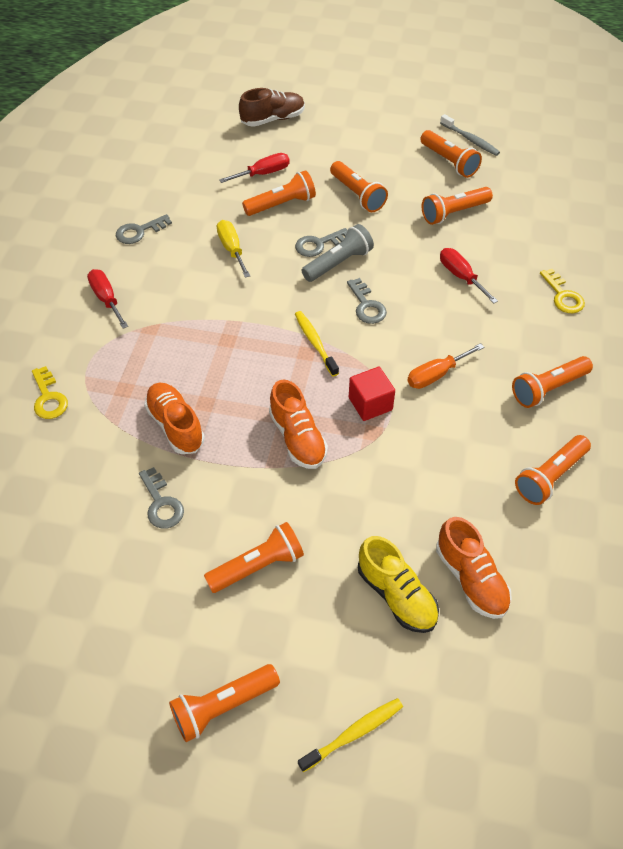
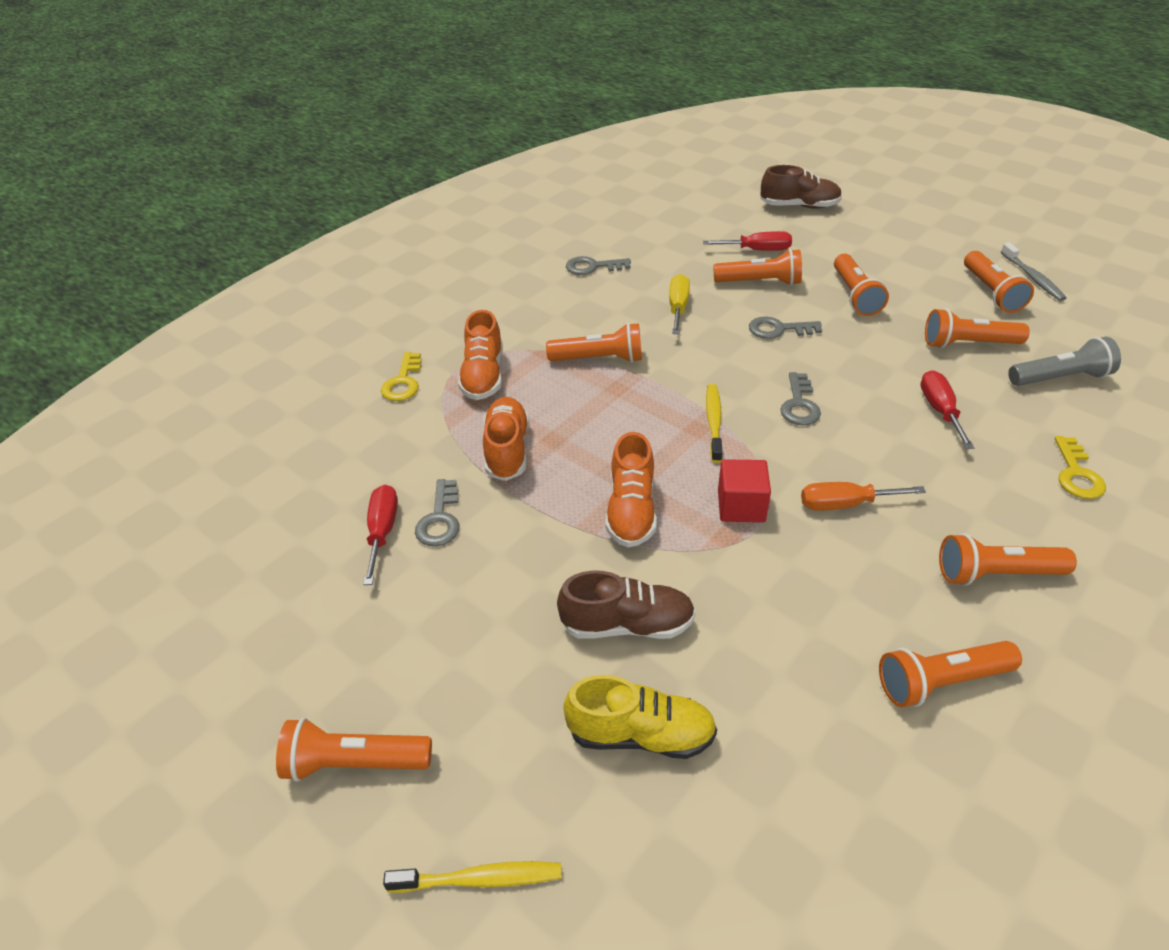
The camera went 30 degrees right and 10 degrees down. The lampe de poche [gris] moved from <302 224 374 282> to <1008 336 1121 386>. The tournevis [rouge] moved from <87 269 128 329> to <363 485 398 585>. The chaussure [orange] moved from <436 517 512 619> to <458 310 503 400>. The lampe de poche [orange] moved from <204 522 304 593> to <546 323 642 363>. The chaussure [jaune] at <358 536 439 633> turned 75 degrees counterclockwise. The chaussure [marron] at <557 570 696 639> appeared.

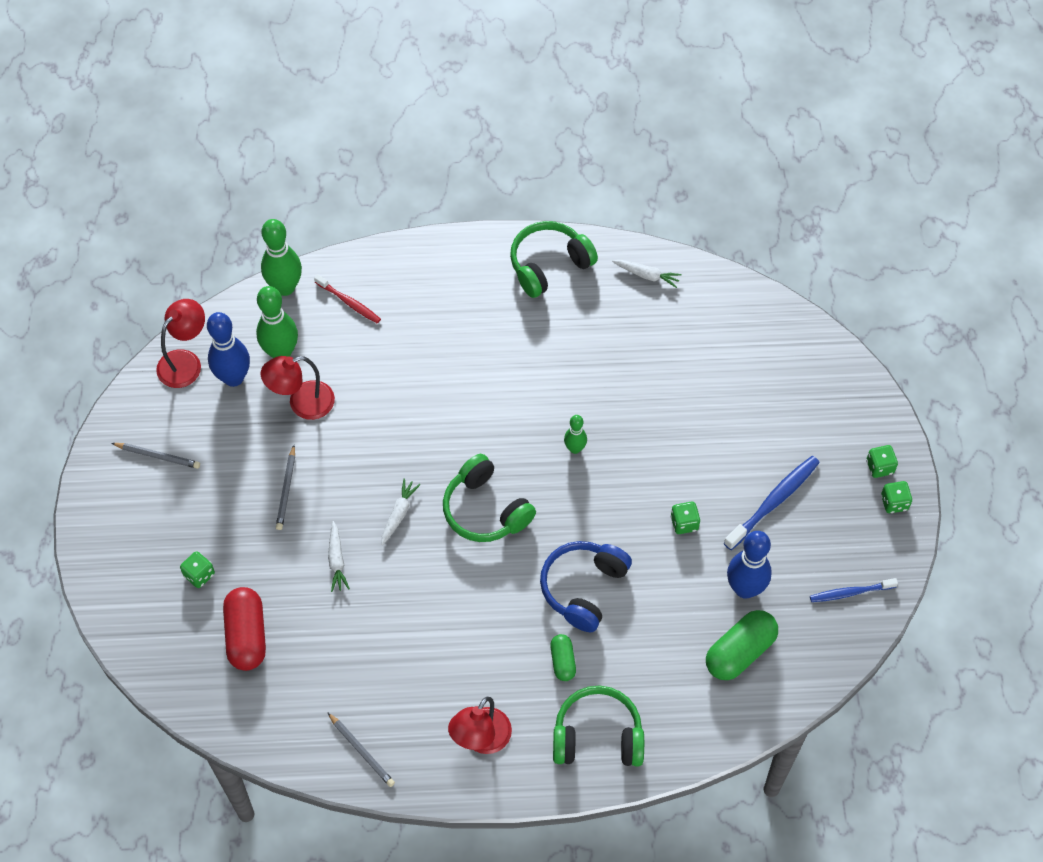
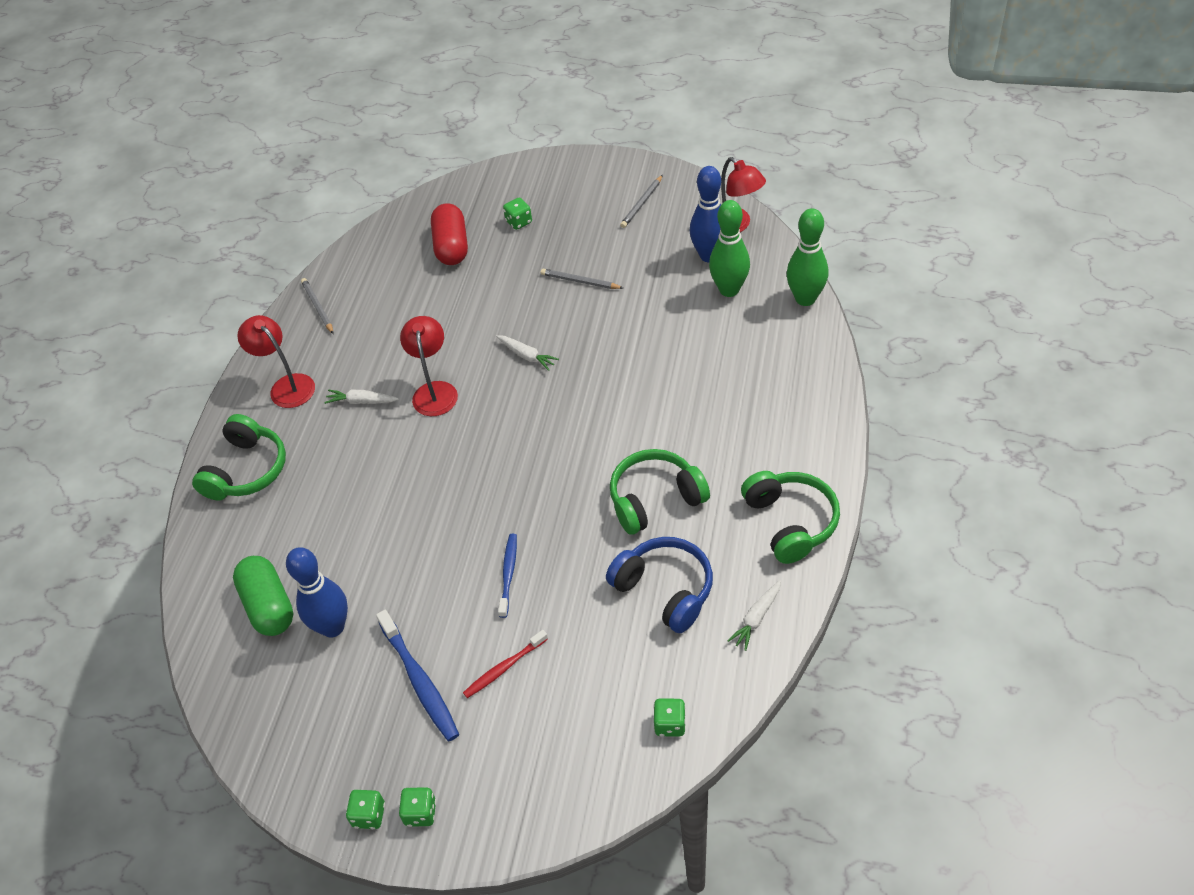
The camera went 110 degrees right and 10 degrees down. The brosse à dents [rouge] moved from <314 274 381 324> to <463 630 548 698>. The lampe [rouge] moved from <261 356 335 420> to <400 316 458 416>. The quille [vert] at <564 415 587 454> disappeared. The casque audio [vert] moved from <443 454 536 542> to <610 449 710 535>. The dé [vert] moved from <671 502 700 534> to <653 699 686 737>. The carotte [blanc] moved from <328 521 350 592> to <324 389 399 404>. The casque audio [bleu] moved from <540 541 632 632> to <606 537 713 633>. The brosse à dents [bleu] moved from <810 578 898 602> to <498 534 517 618>. The gélule [rouge] at <223 587 266 671> turned 75 degrees clockwise. The gélule [vert] at <550 634 576 681> disappeared. The crayon [gris] at <327 712 395 787> turned 90 degrees clockwise.

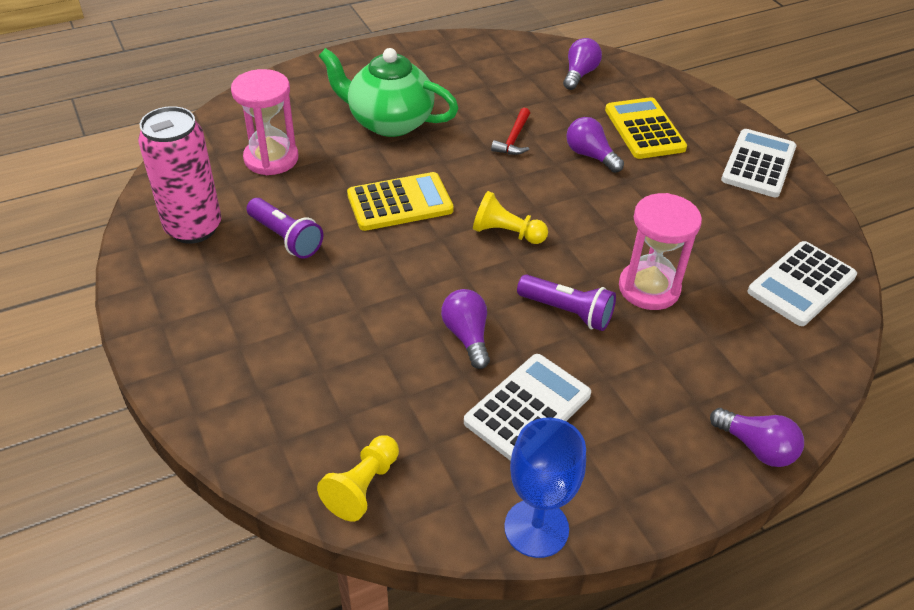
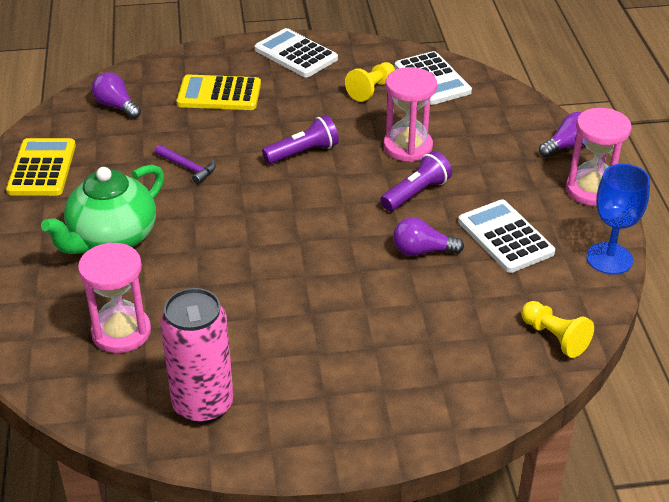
The camera went 70 degrees left and 5 degrees down. The marteau [rouge] at <491 108 530 155> became the marteau [violet] at <155 145 216 184>. The ampoule [violet] at <566 117 624 173> disappeared. The calculatrice [jaune] moved from <347 172 454 231> to <6 138 76 196>. The pion [jaune] moved from <473 191 548 244> to <345 62 395 102>. The lampe de poche [violet] moved from <246 198 323 259> to <262 115 339 164>. The sablier [rose] at <566 108 632 206> appeared.

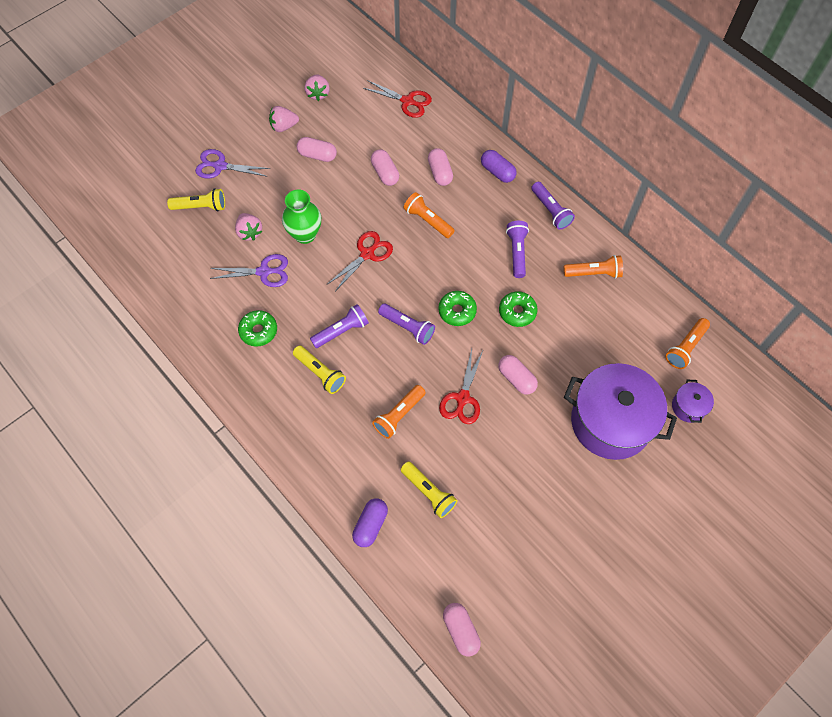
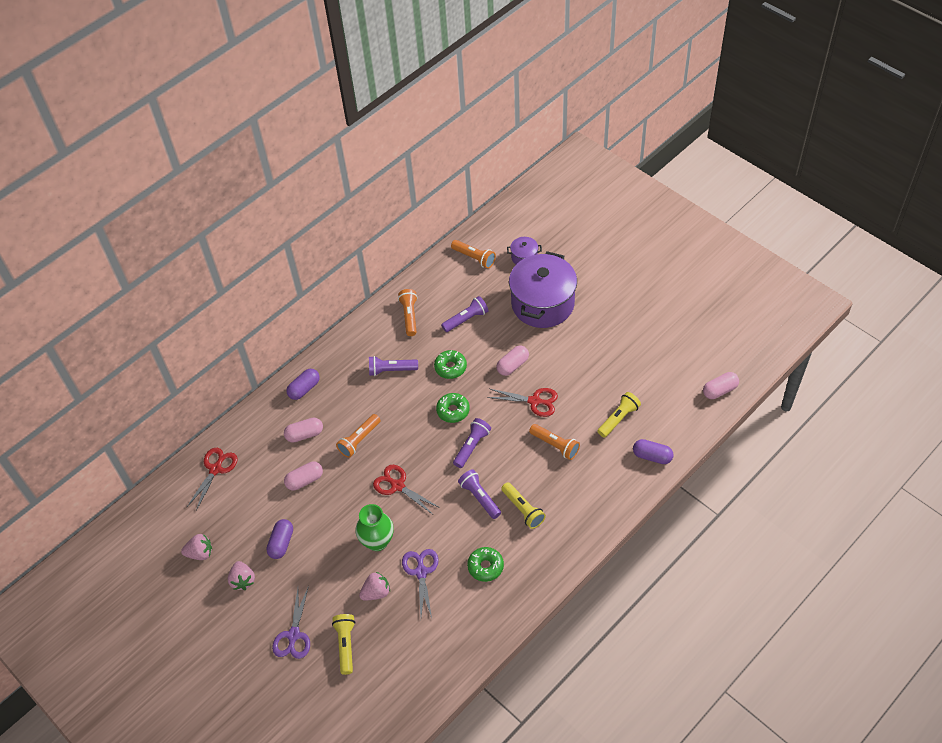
The camera went 90 degrees left and 10 degrees down. The gélule [rose] at <296 137 337 162> became the gélule [violet] at <266 519 293 559>. The lampe de poche [violet] moved from <531 182 575 230> to <441 296 489 332>. The lampe de poche [jaune] at <293 345 346 394> turned 105 degrees clockwise.

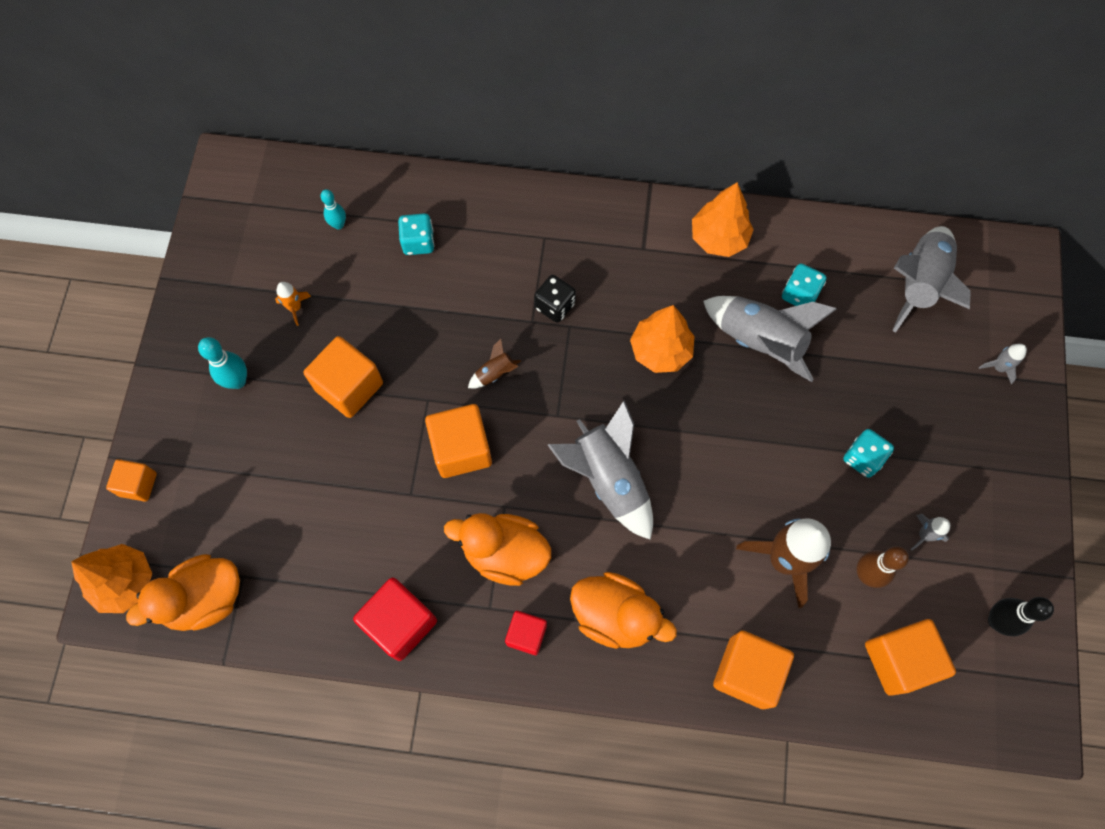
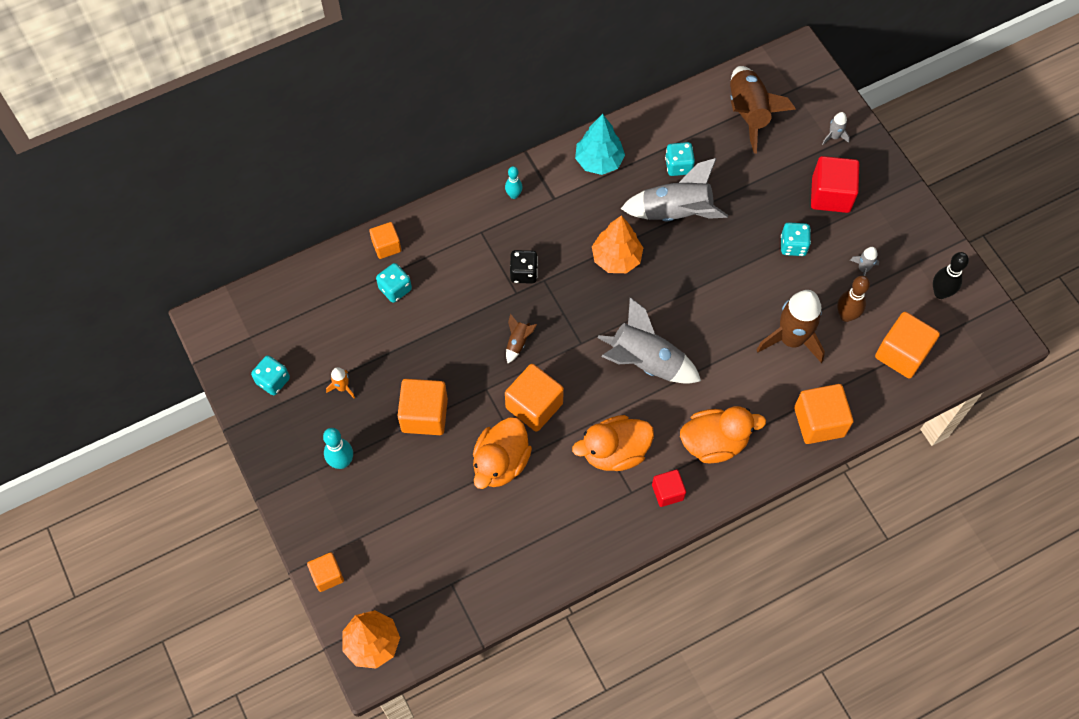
The camera went 35 degrees left and 5 degrees down. The arbre [orange] at <692 182 754 257> became the arbre [turquoise] at <575 114 625 175>. The quille [turquoise] moved from <321 189 346 230> to <505 166 523 199>. The fusée [gris] at <892 226 971 332> became the fusée [marron] at <730 66 796 153>. The canard [orange] moved from <126 554 240 631> to <473 417 532 489>. The cube [rouge] moved from <353 578 437 661> to <811 156 859 213>. The cube [orange] at <369 222 401 259> appeared. The dé [turquoise] at <251 355 290 395> appeared.

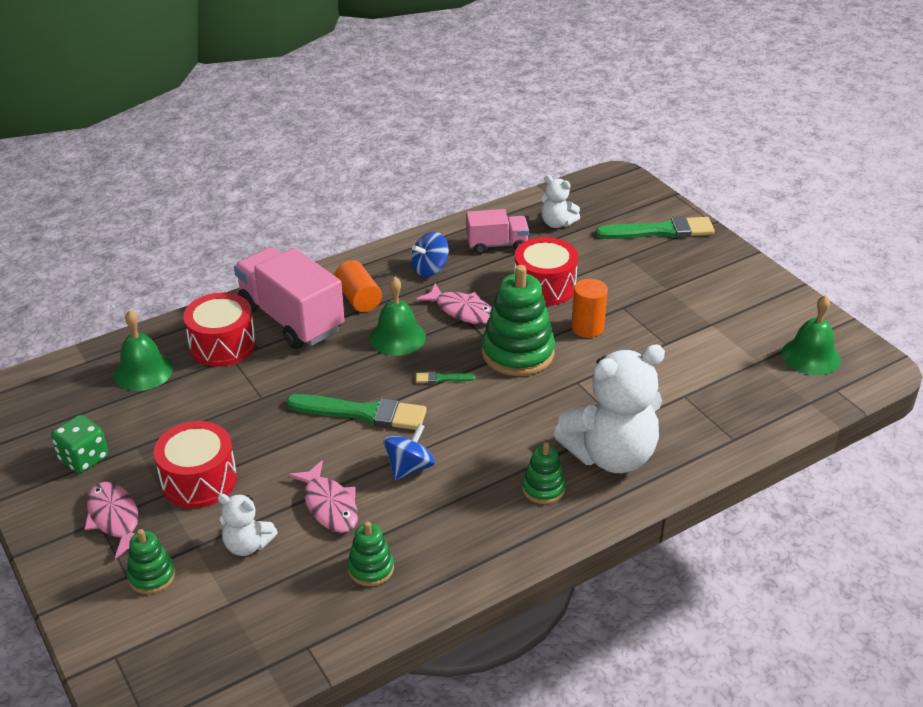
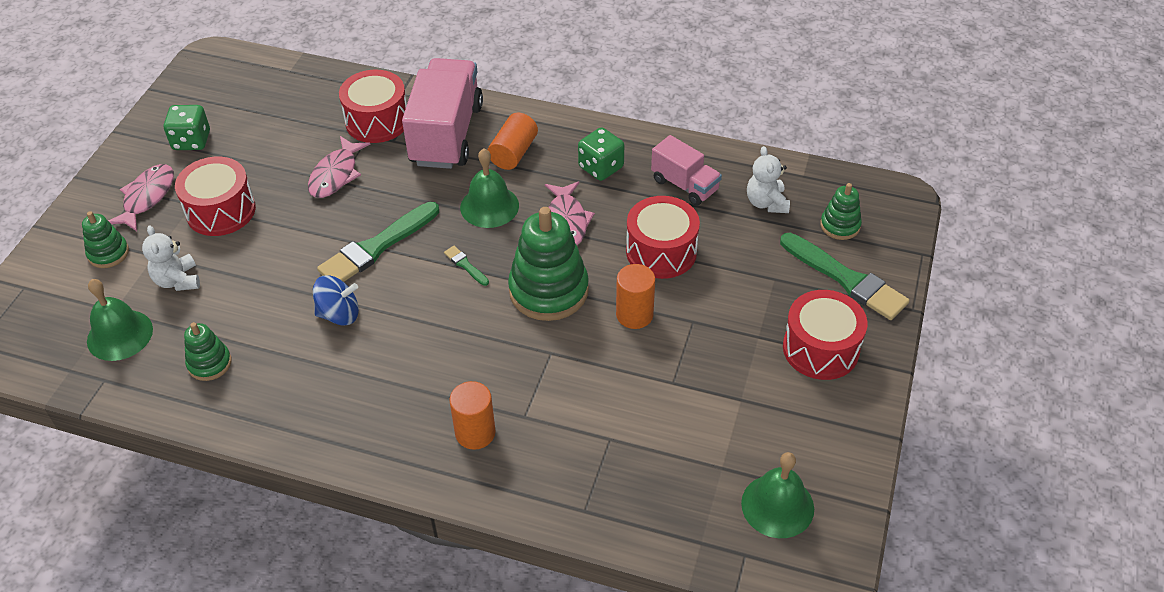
The camera went 50 degrees right and 10 degrees up. The toupie [bleu] at <411 232 449 277> was replaced by the dé [vert] at <578 127 624 181>. The cloche [vert] moved from <114 310 173 391> to <87 279 153 361>. The ours en peluche [blanc] at <554 344 665 473> was replaced by the cylindre [orange] at <450 381 496 450>. The pinceau [vert] at <286 394 427 430> turned 75 degrees clockwise. The jouet à empiler [vert] moved from <522 442 566 504> to <820 183 862 240>. The poisson [rose] moved from <288 460 358 533> to <308 136 370 198>. The tambour [rouge] at <783 290 868 380> appeared.

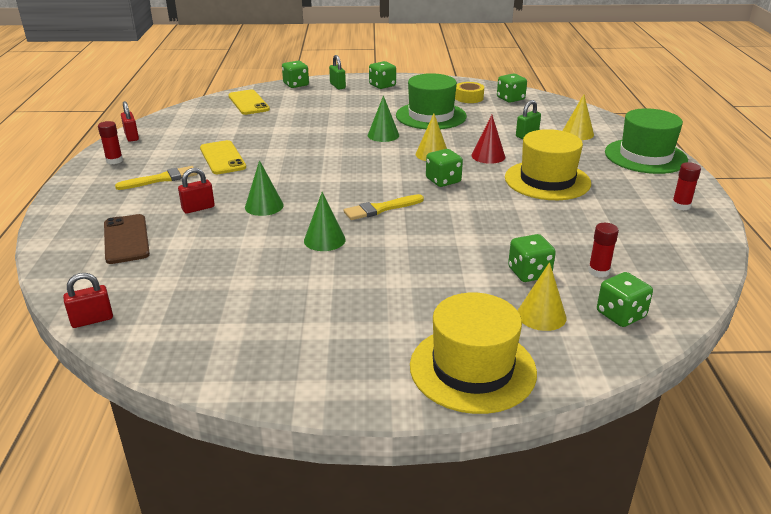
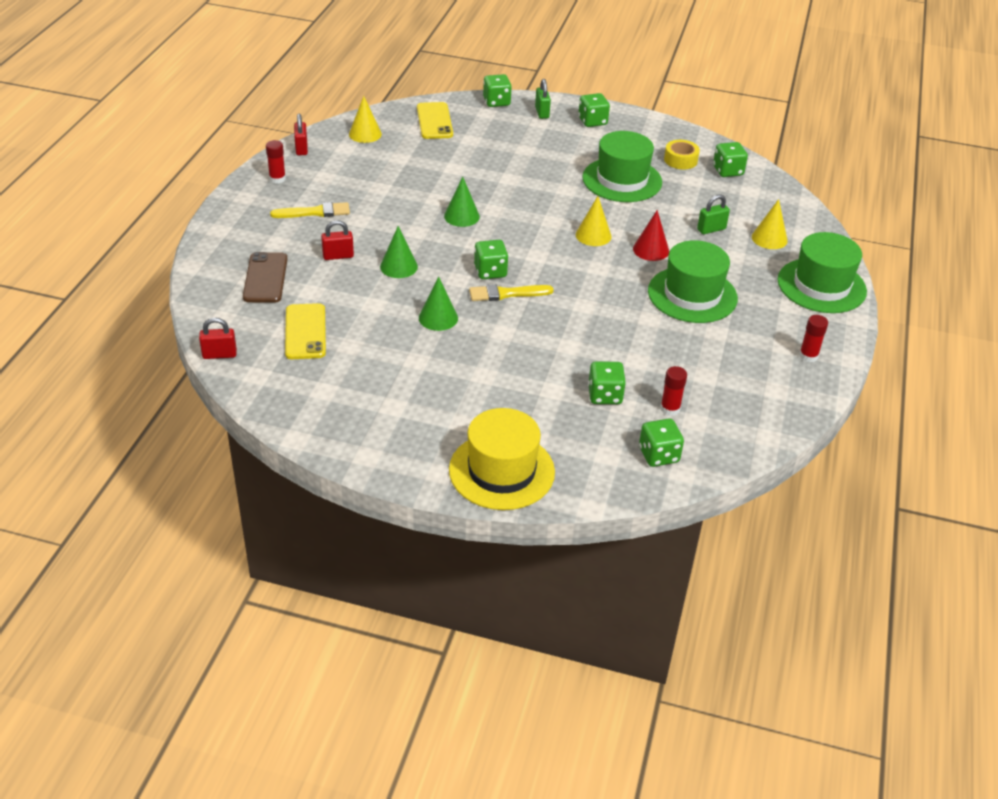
The camera went 15 degrees right and 10 degrees up. The cône [vert] moved from <368 95 399 142> to <444 177 480 227>. The chapeau [jaune] at <505 129 591 200> became the chapeau [vert] at <648 240 738 323>. The téléphone [jaune] moved from <200 140 246 174> to <285 303 326 359>. The dé [vert] moved from <426 149 463 187> to <474 240 508 279>. The cône [jaune] moved from <518 262 566 331> to <349 96 382 143>.

